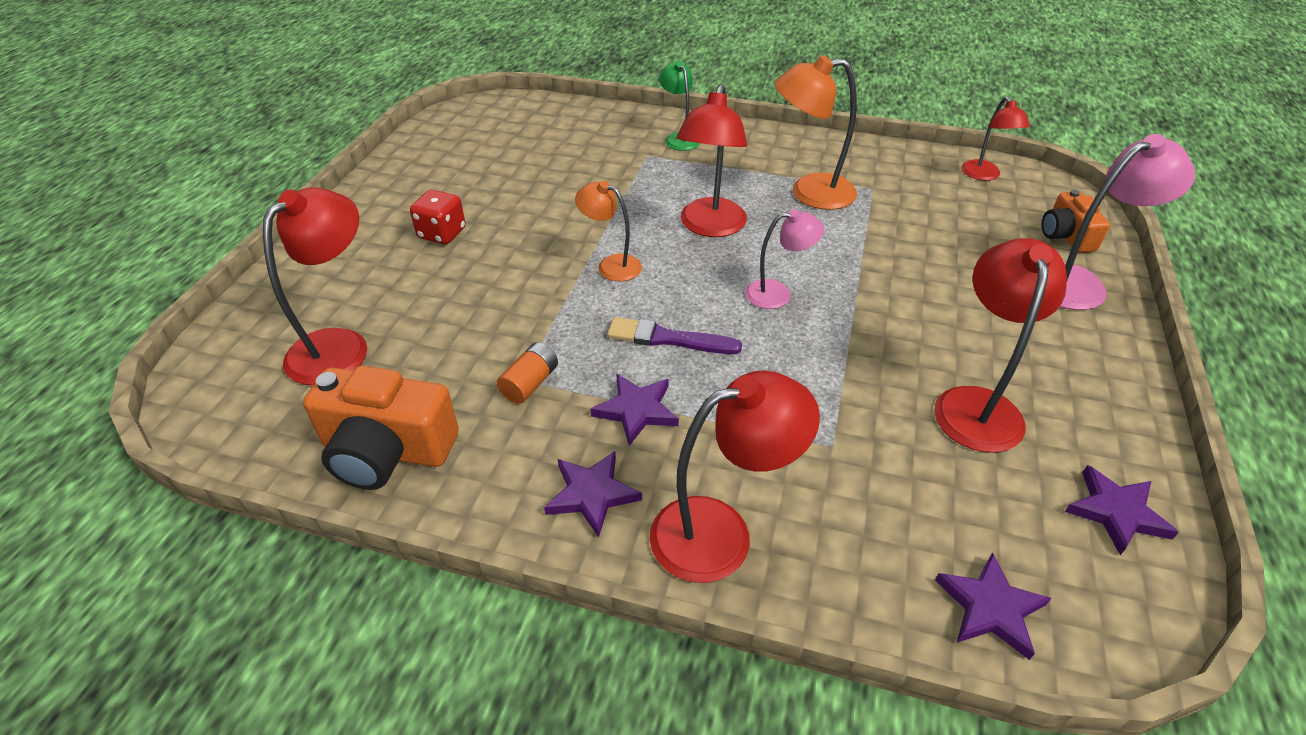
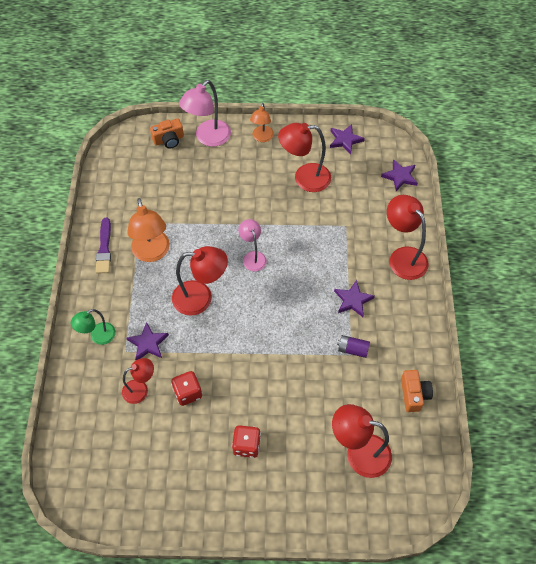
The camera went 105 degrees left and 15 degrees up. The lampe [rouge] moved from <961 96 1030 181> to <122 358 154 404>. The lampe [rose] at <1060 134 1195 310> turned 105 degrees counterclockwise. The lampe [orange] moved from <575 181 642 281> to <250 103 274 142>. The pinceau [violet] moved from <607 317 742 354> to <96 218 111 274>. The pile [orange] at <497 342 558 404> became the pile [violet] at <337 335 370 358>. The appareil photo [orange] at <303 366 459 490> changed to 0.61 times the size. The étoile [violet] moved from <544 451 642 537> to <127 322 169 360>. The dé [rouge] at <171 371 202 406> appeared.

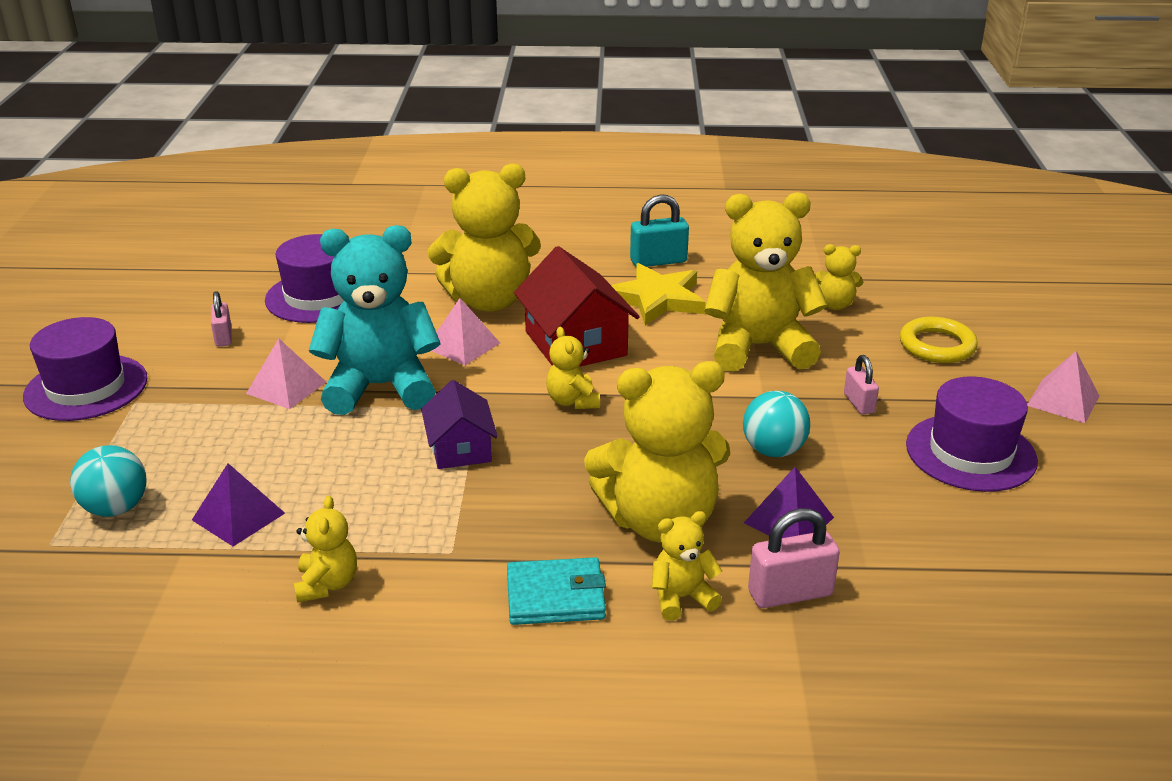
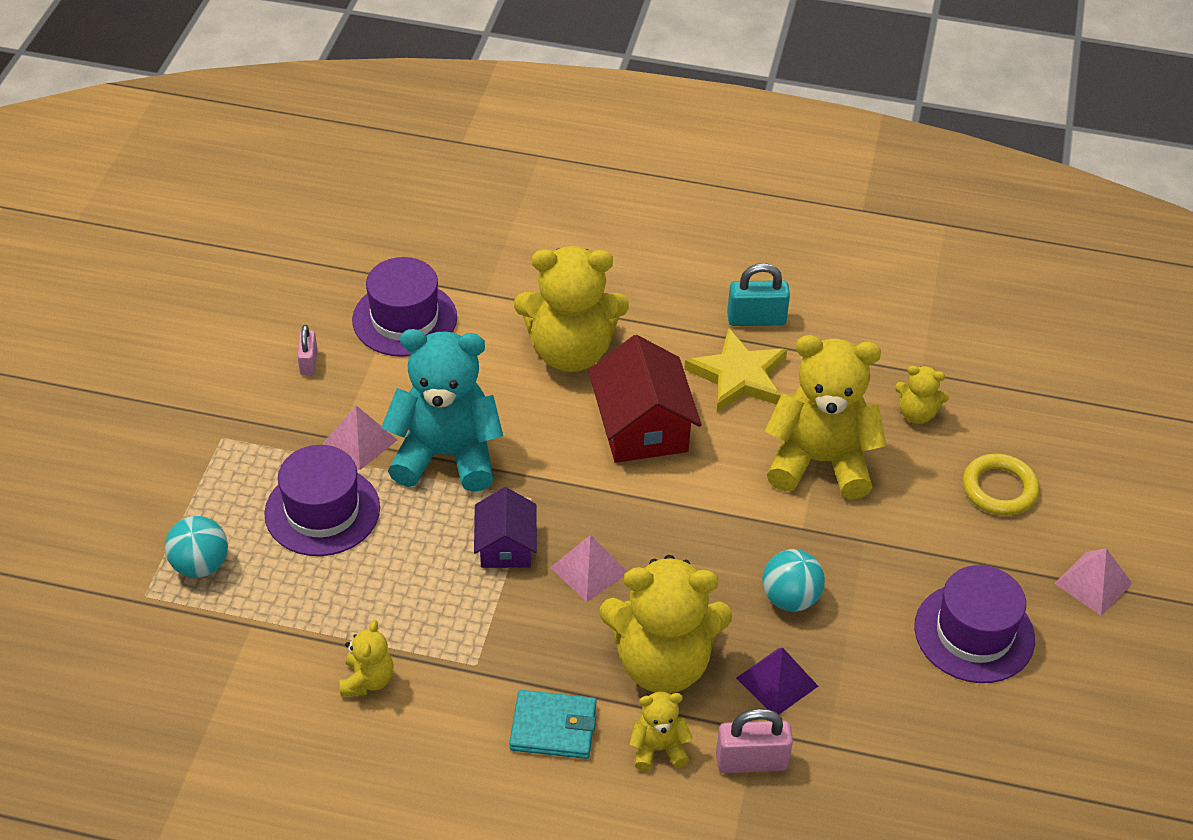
The camera went 10 degrees right and 15 degrees up. The pyramide [rose] moved from <432 298 500 365> to <550 535 628 602>. The chapeau [violet] moved from <23 317 147 421> to <264 445 380 556>. The ours en peluche [jaune] at <546 327 600 409> disappeared. The cadenas [rose] at <844 355 879 414> disappeared. The pyramide [violet] at <192 463 285 546> disappeared.

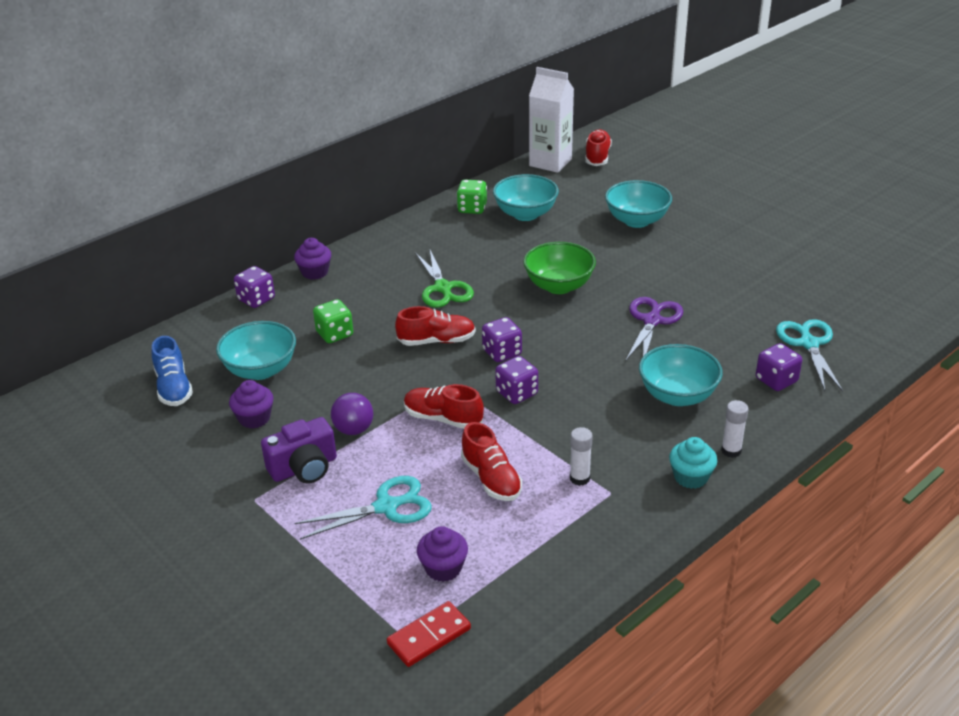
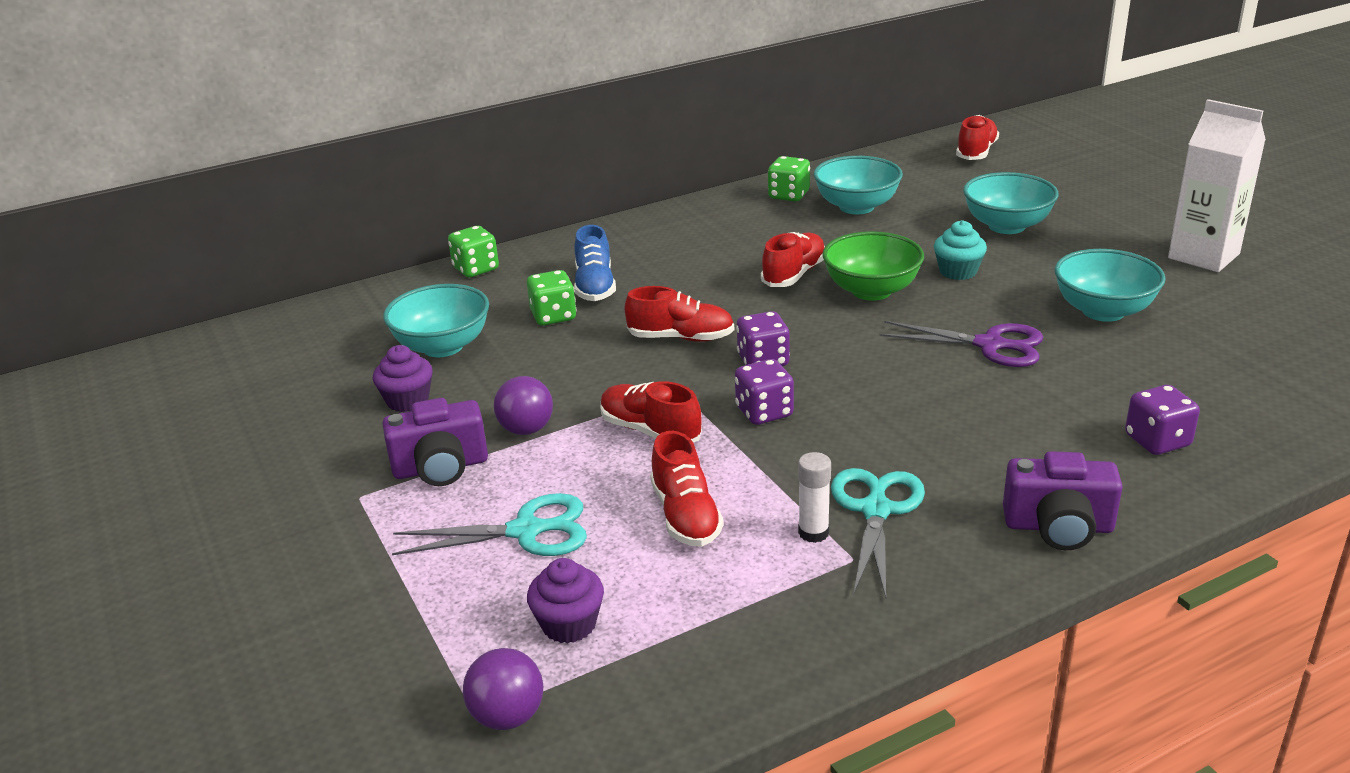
The camera went 15 degrees right and 5 degrees down. The brique de lait [blanc] moved from <529 67 574 173> to <1168 99 1266 272>. The muffin [violet] at <294 238 331 280> disappeared. The ciseaux [vert] at <415 250 474 308> disappeared. The dé [violet] at <234 266 275 308> became the dé [vert] at <448 226 499 277>. The ciseaux [violet] at <626 297 683 360> turned 75 degrees clockwise. The ciseaux [turquoise] moved from <776 319 843 392> to <831 468 925 598>. The chaussure [bleu] moved from <152 336 193 406> to <574 225 616 301>. The bol [turquoise] moved from <639 344 723 406> to <1054 249 1166 322>. The bâton de colle [blanc] at <721 400 749 458> was replaced by the appareil photo [violet] at <1003 451 1123 550>. The muffin [turquoise] moved from <669 437 717 489> to <934 220 987 280>. The domino [rouge] at <387 601 471 667> was replaced by the balle [violet] at <463 648 543 730>. The chaussure [rouge] at <761 232 825 287> appeared.

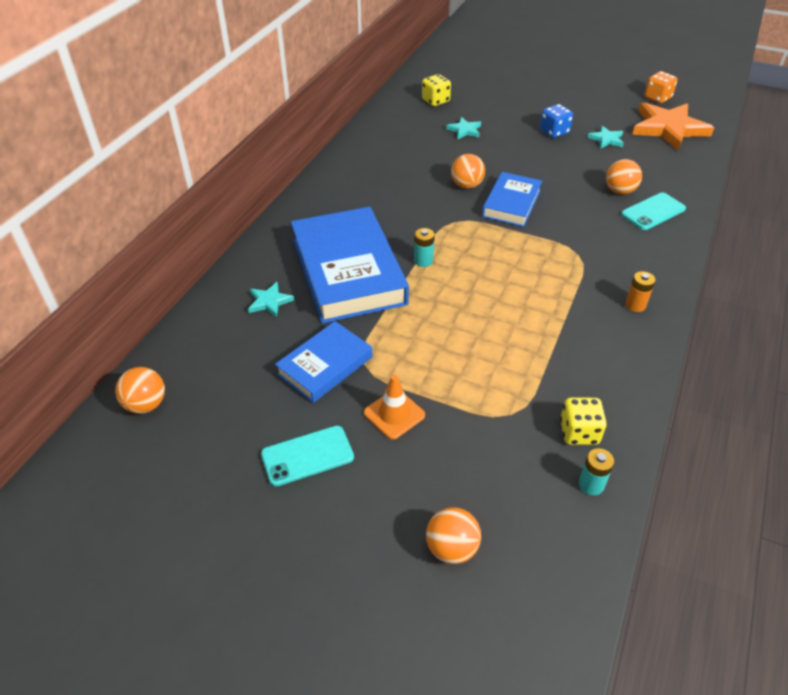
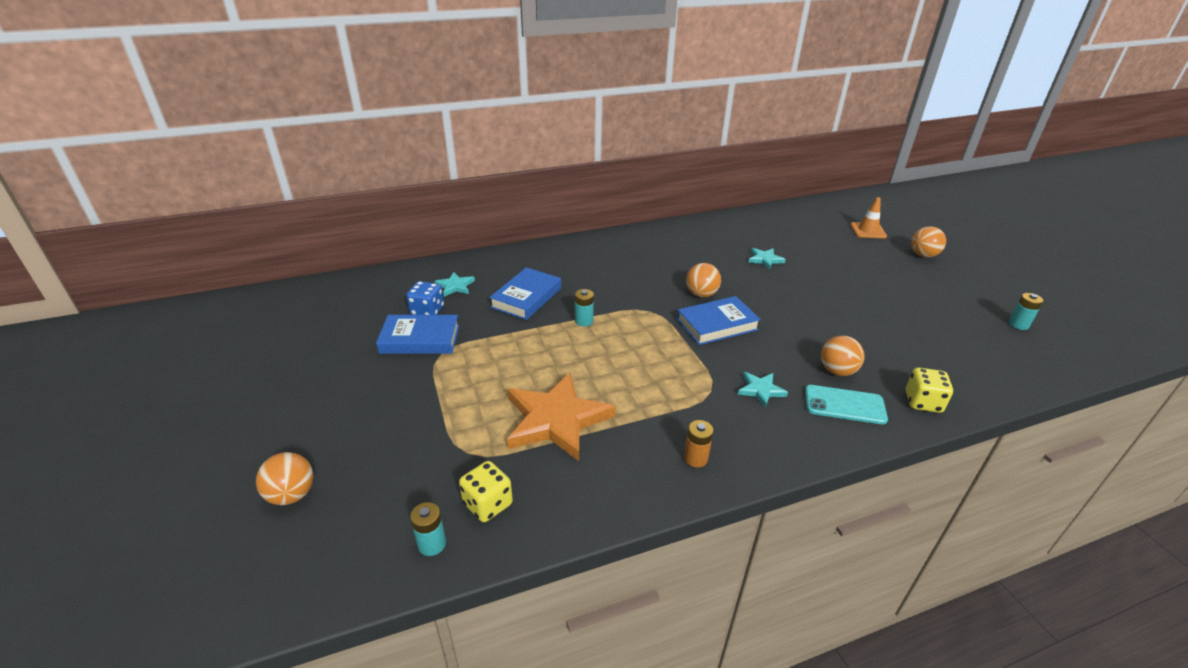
The camera went 45 degrees right and 10 degrees down. The dé [orange] at <645 71 678 103> was replaced by the pile [turquoise] at <1009 293 1044 330>. The dé [jaune] moved from <422 74 451 106> to <906 368 953 413>. The étoile [orange] moved from <632 102 714 150> to <507 372 615 461>. The dé [bleu] moved from <540 104 573 138> to <406 281 444 315>. The étoile [turquoise] moved from <587 126 624 148> to <738 372 788 408>. The livre [bleu] at <291 207 409 324> changed to 0.55 times the size. The balle [orange] moved from <115 367 165 414> to <911 226 946 258>. The cône de chantier [orange] moved from <364 375 425 440> to <850 197 887 239>. The téléphone [turquoise] at <261 426 354 487> disappeared.

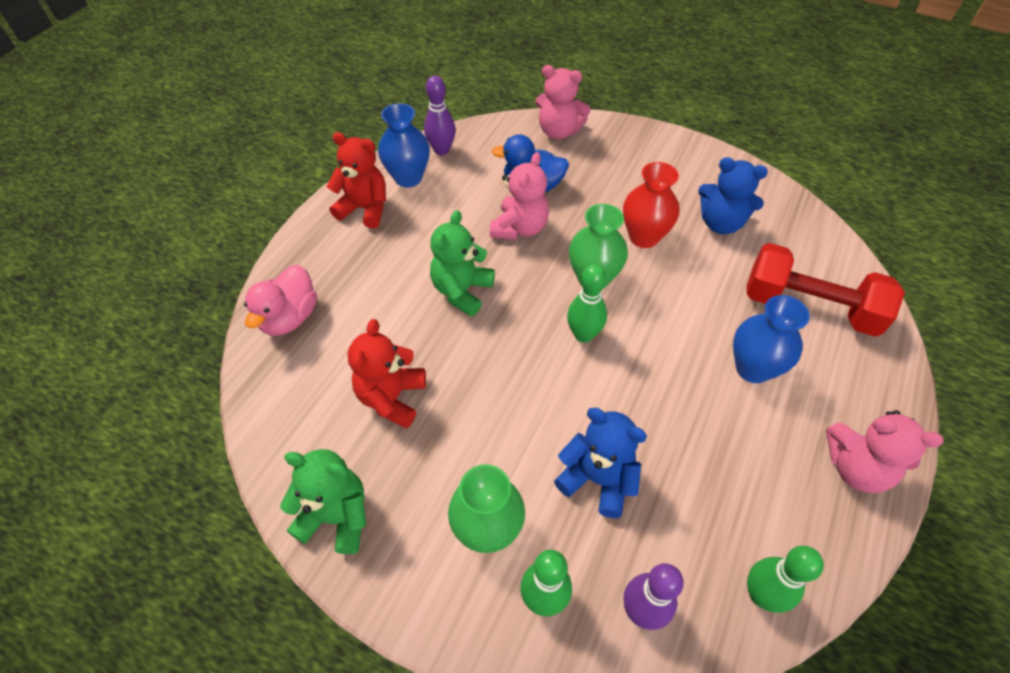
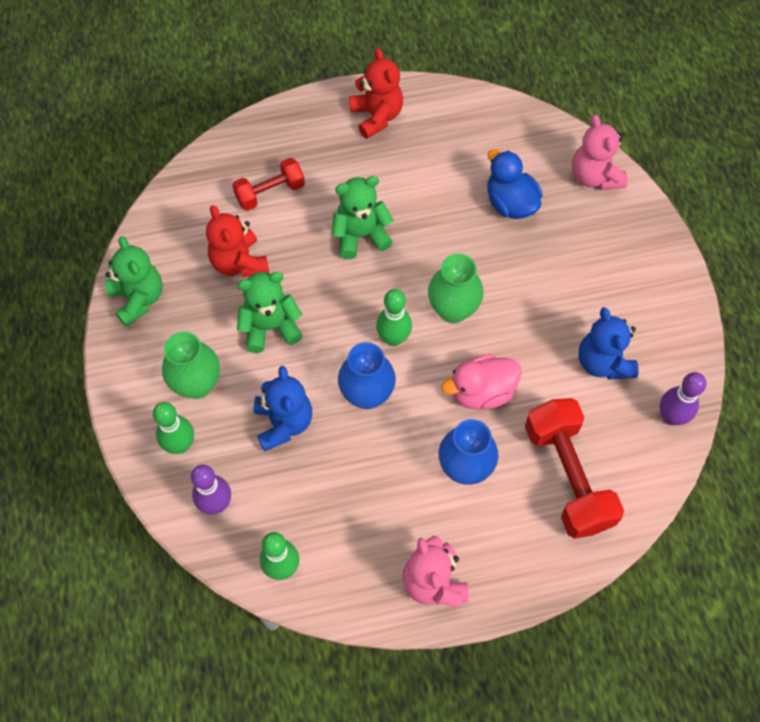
The camera went 50 degrees right and 10 degrees up. The quille [violet] moved from <424 76 456 155> to <660 372 706 425>. The vase [bleu] moved from <378 103 430 187> to <338 342 396 409>. The ours en peluche [rose] at <490 152 549 240> disappeared. The vase [rouge] at <623 162 679 248> disappeared. The canard [rose] moved from <244 265 317 336> to <442 354 522 410>. The ours en peluche [rouge] at <347 319 426 429> turned 90 degrees counterclockwise. The haltère [rouge] at <232 158 305 211> appeared. The ours en peluche [vert] at <237 272 303 353> appeared.

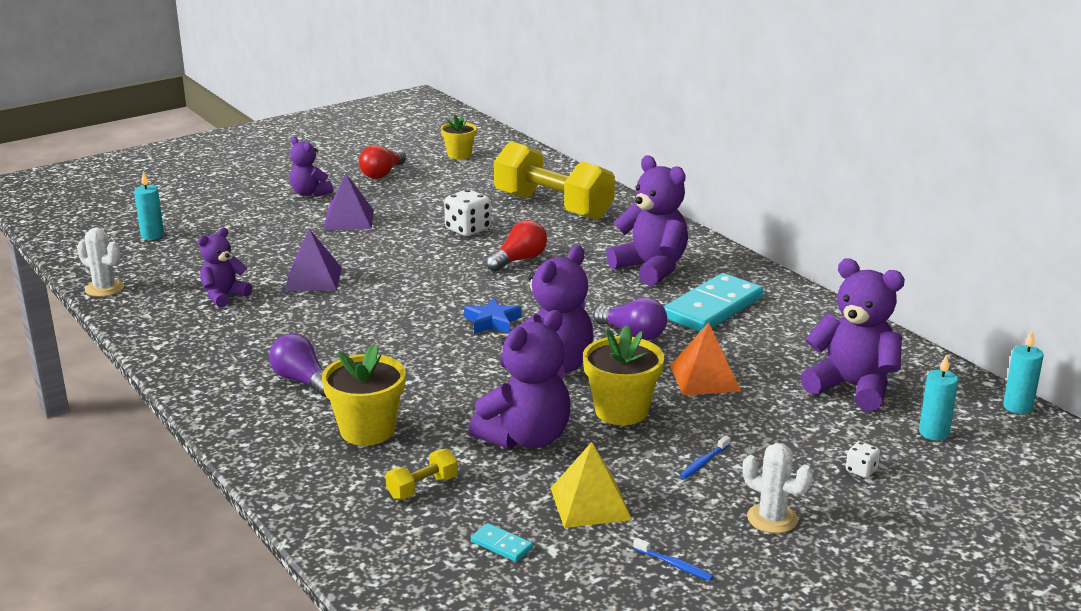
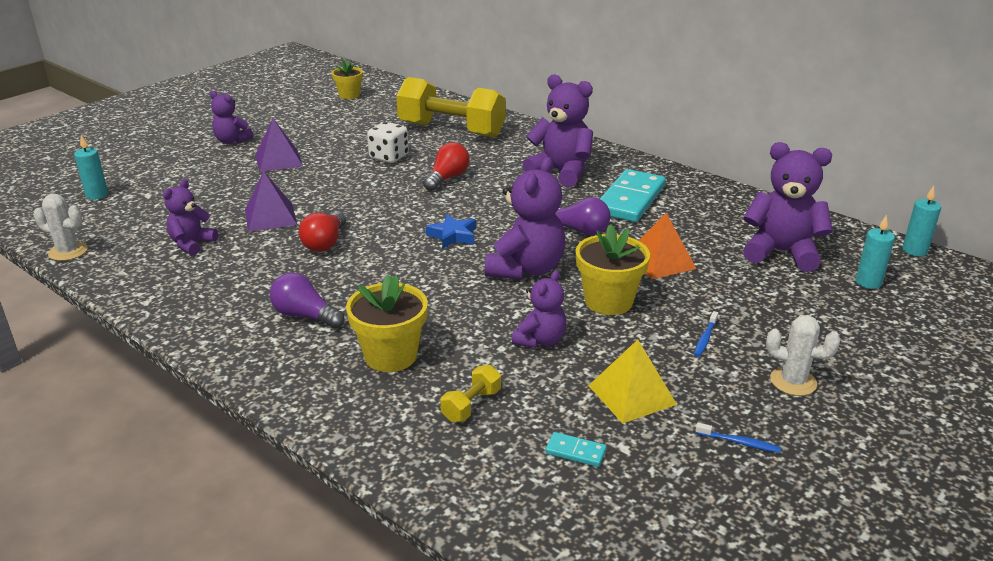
The camera went 15 degrees left and 5 degrees up. The ampoule [rouge] moved from <359 145 406 179> to <298 211 346 252>. The ours en peluche [violet] at <469 310 571 449> changed to 0.59 times the size. The dé [blanc] at <846 441 880 478> disappeared.

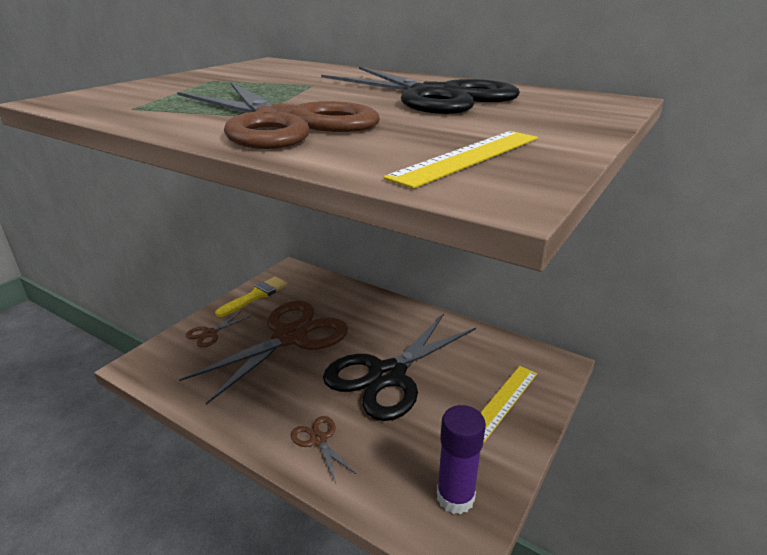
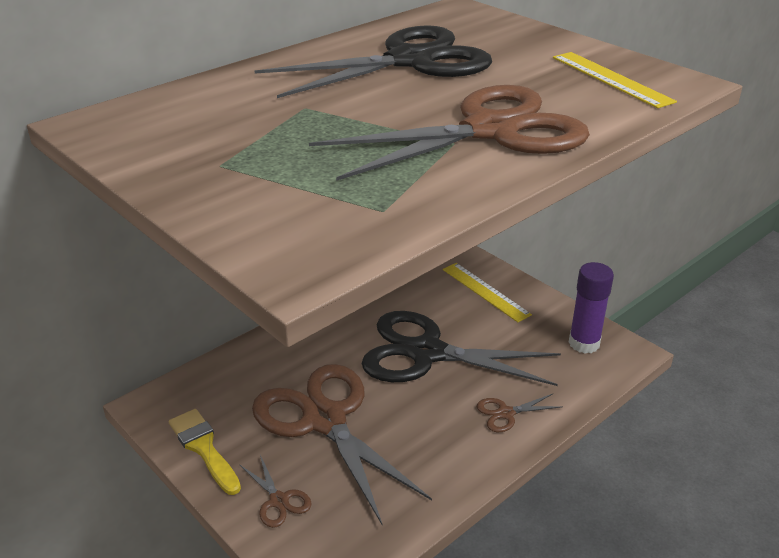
The camera went 75 degrees left and 5 degrees up. The ciseaux [noir] at <323 314 476 421> turned 135 degrees clockwise.

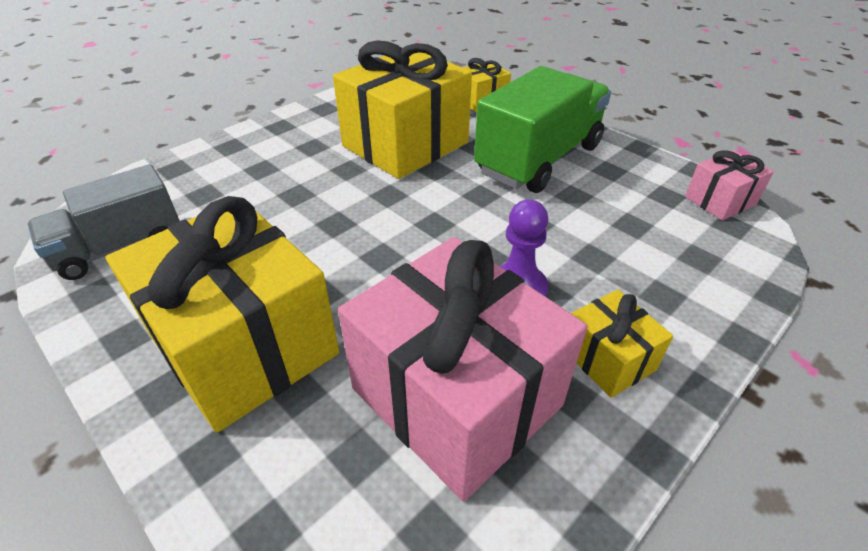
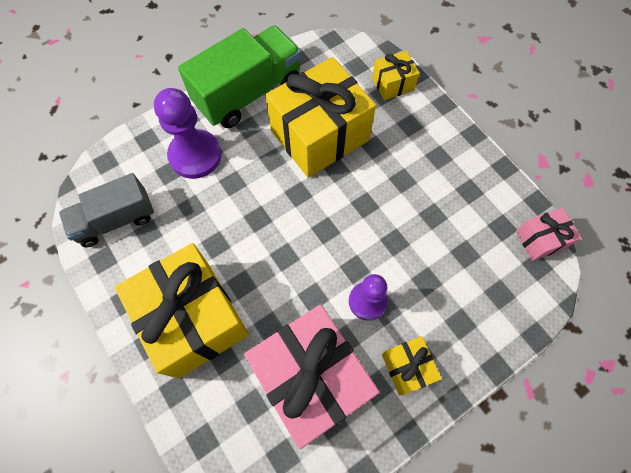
The camera went 10 degrees right and 25 degrees up. The camion [vert] moved from <474 66 611 193> to <178 26 301 128>. The pion [violet] at <154 88 222 179> appeared.

